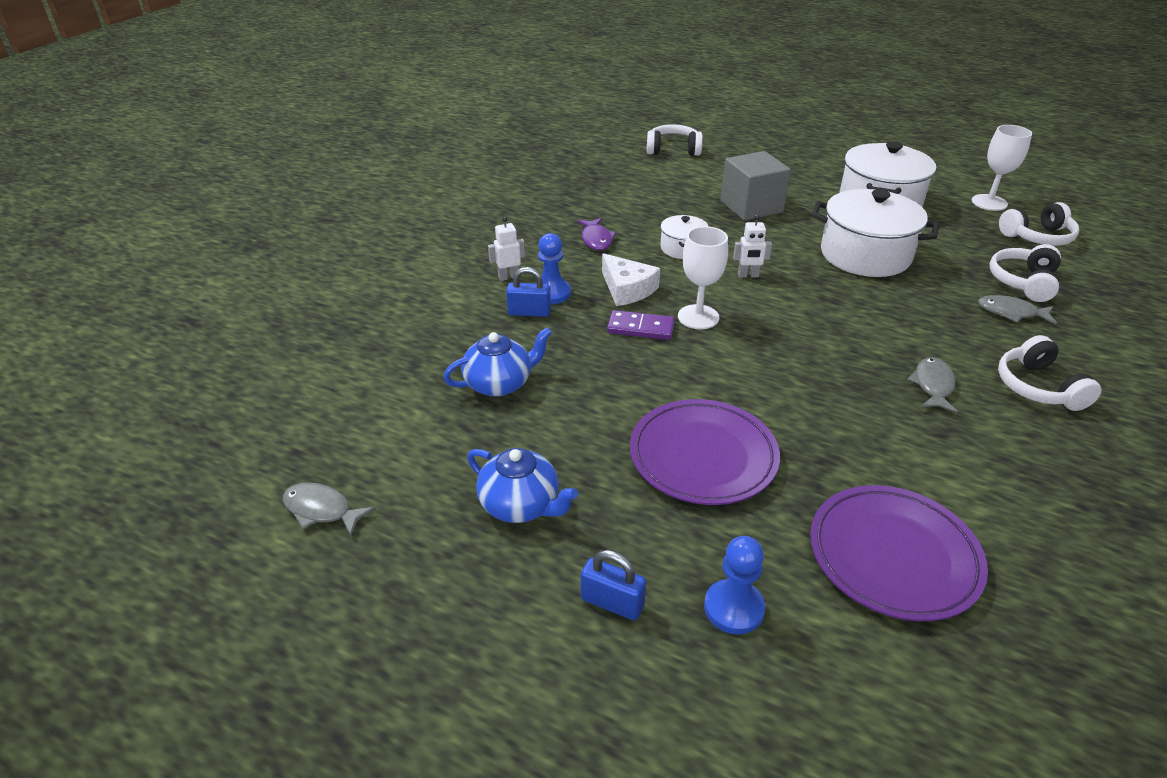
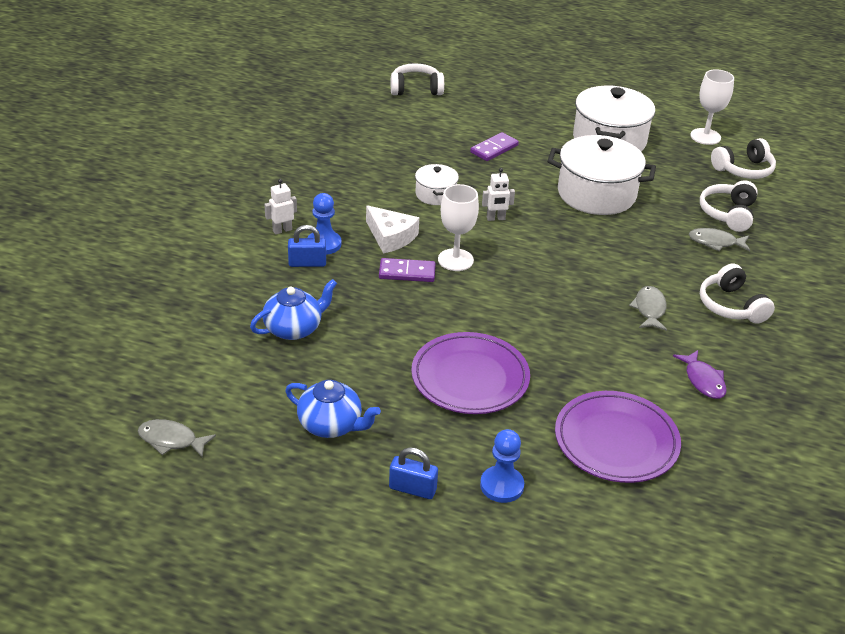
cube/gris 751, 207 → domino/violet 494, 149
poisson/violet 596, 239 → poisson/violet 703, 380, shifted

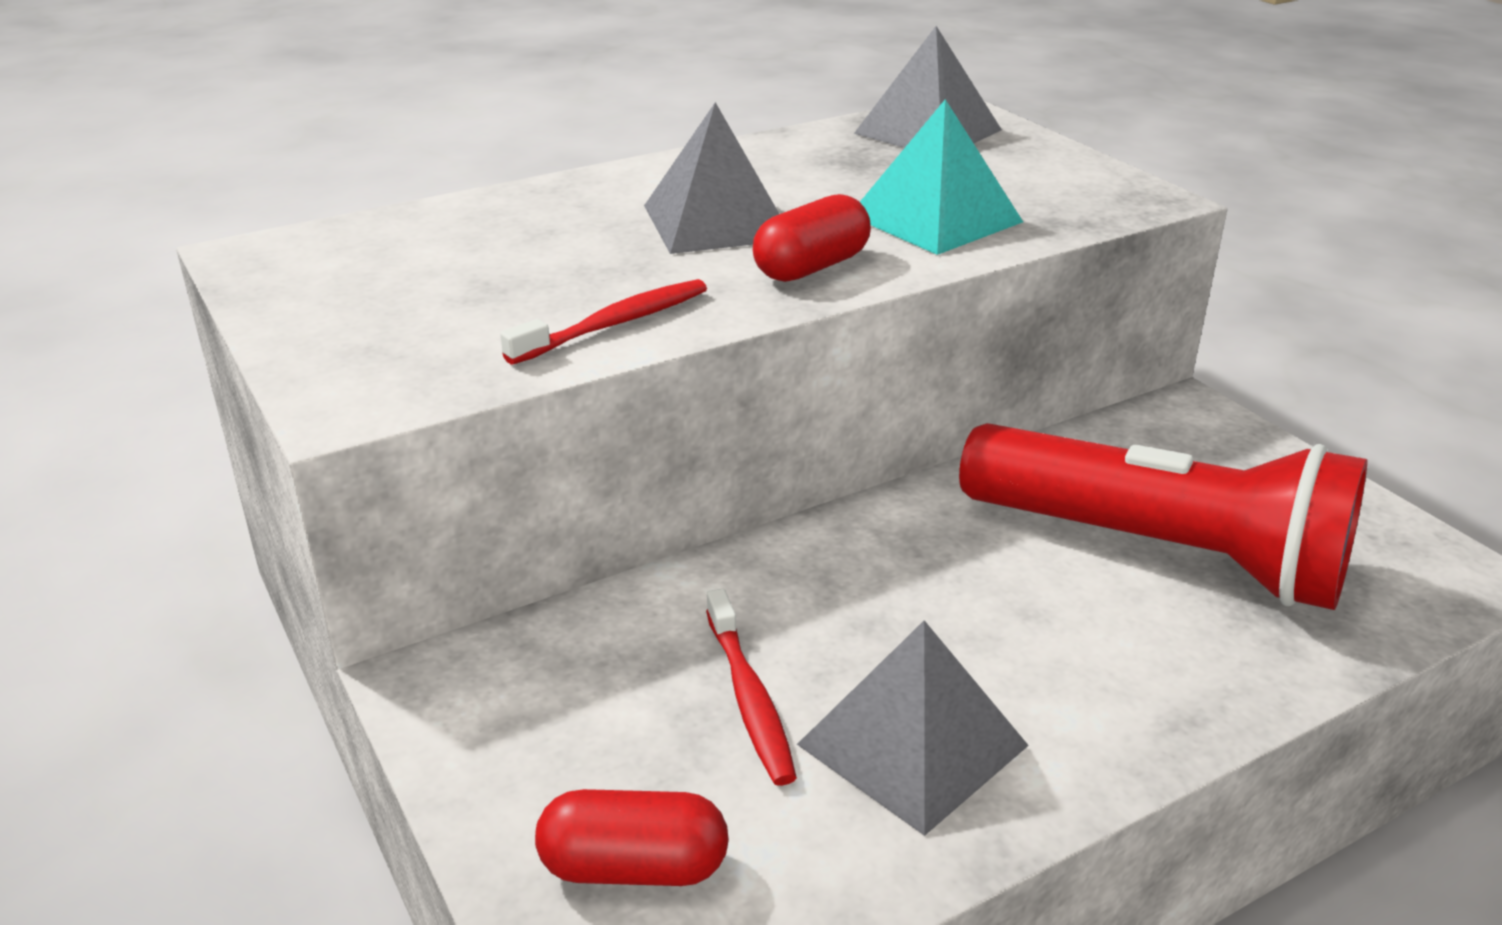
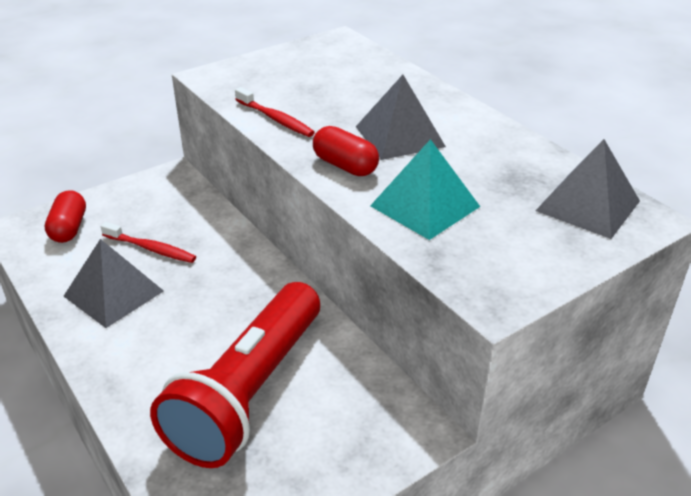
brosse à dents/rouge 749, 697 → brosse à dents/rouge 150, 248, 135 degrees counterclockwise

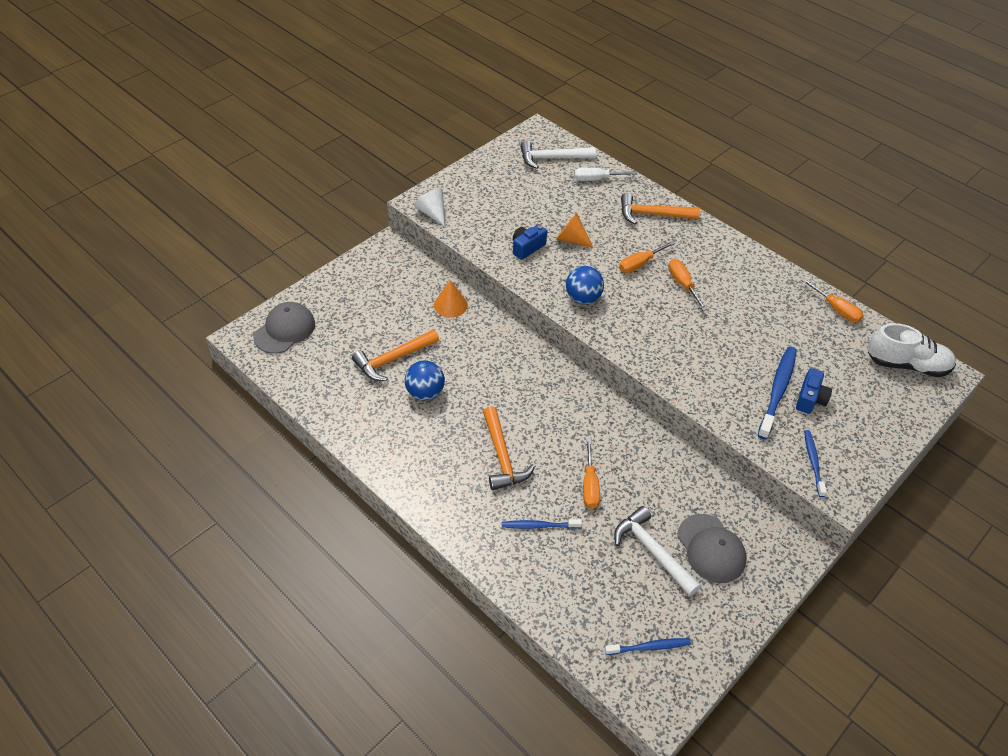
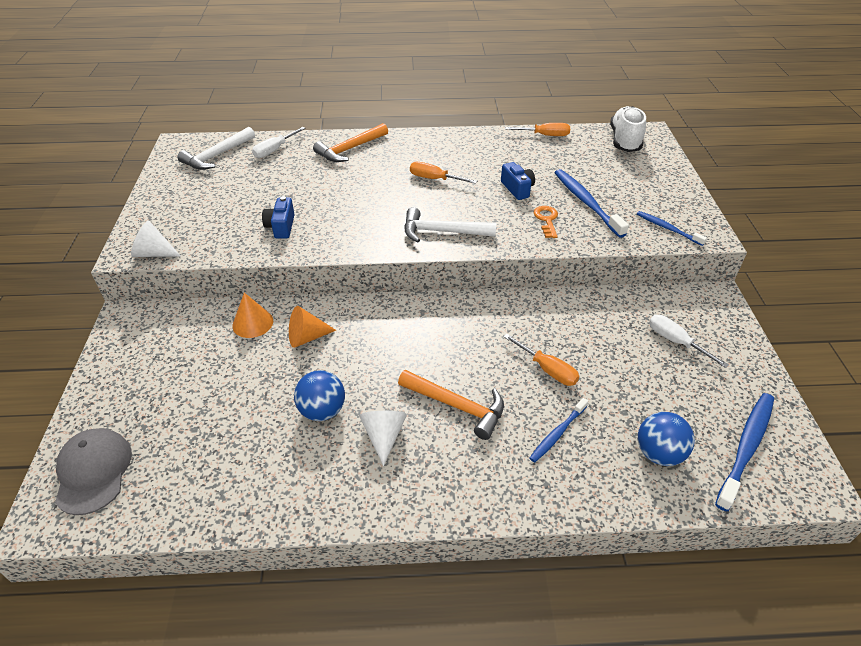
cône/orange 571, 239 → cône/orange 307, 337, shifted
- → cône/blanc 384, 436
marteau/blanc 652, 551 → marteau/blanc 442, 232, shifted
appareil photo/bleu 810, 399 → appareil photo/bleu 517, 189, shifted
- → clé/orange 546, 220
chaussure/blanc 906, 365 → chaussure/blanc 625, 140, 45 degrees counterclockwise
balle/bleu 583, 298 → balle/bleu 658, 453, shifted
casquette/gris 711, 548 → tournevis/blanc 676, 342
brosse à dents/bleu 649, 647 → brosse à dents/bleu 746, 447, x1.69
marteau/orange 393, 359 → -
tournevis/orange 640, 264 → -

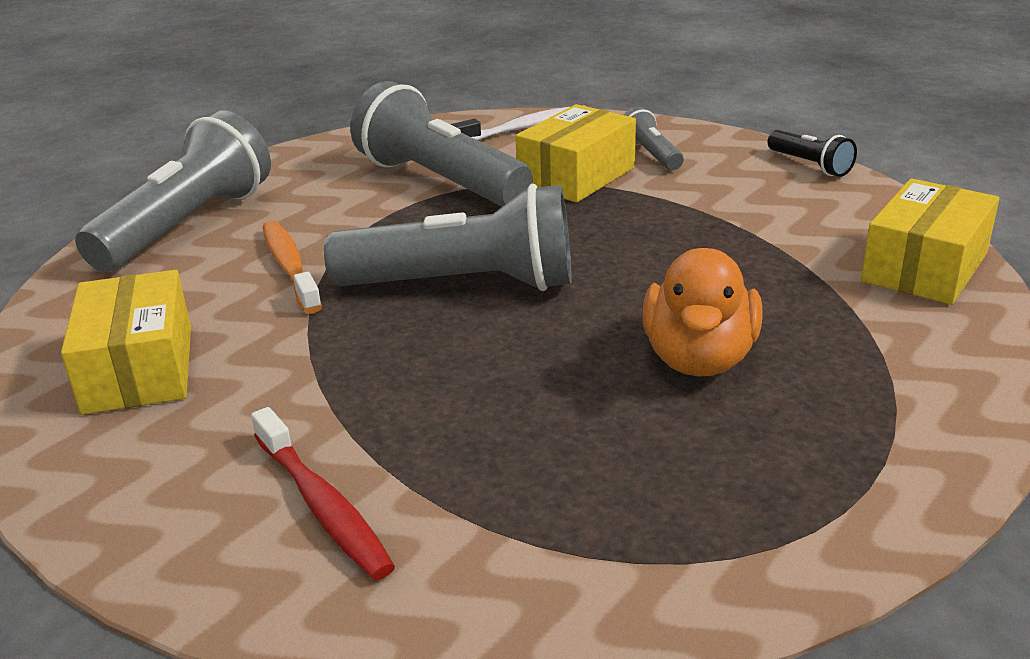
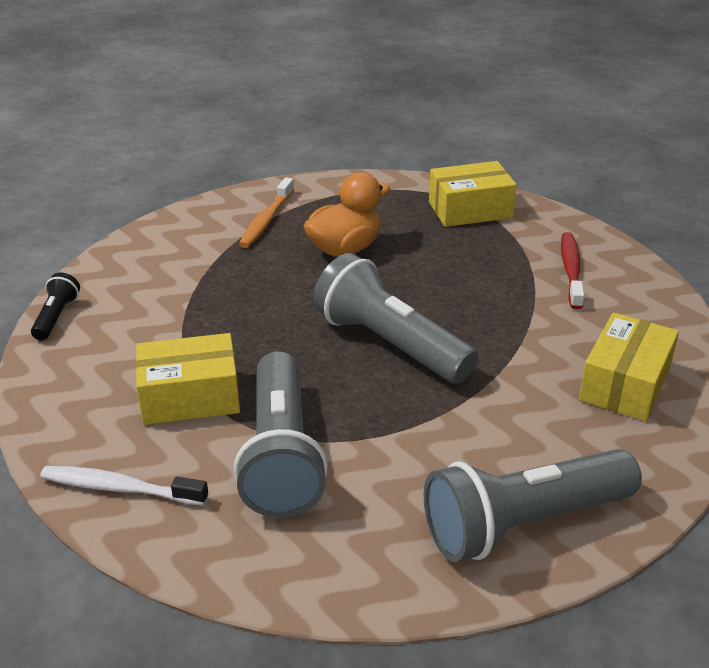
brosse à dents/orange 290, 266 → brosse à dents/orange 266, 220, shifted
boîte/jaune 924, 267 → boîte/jaune 470, 210, shifted
lampe de poche/gris 650, 155 → -

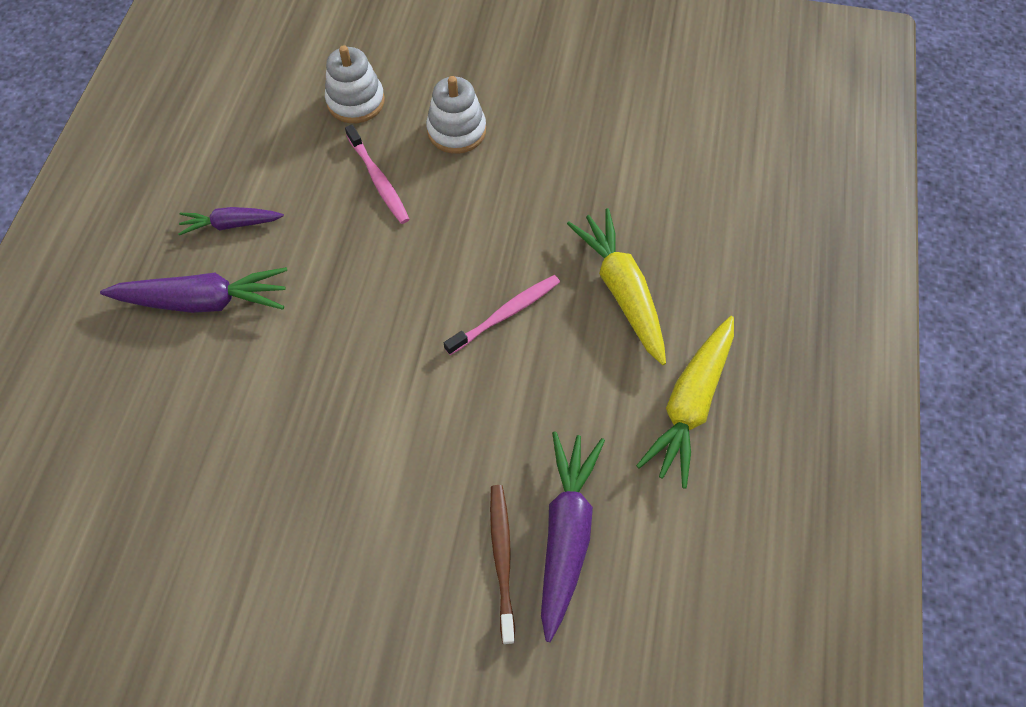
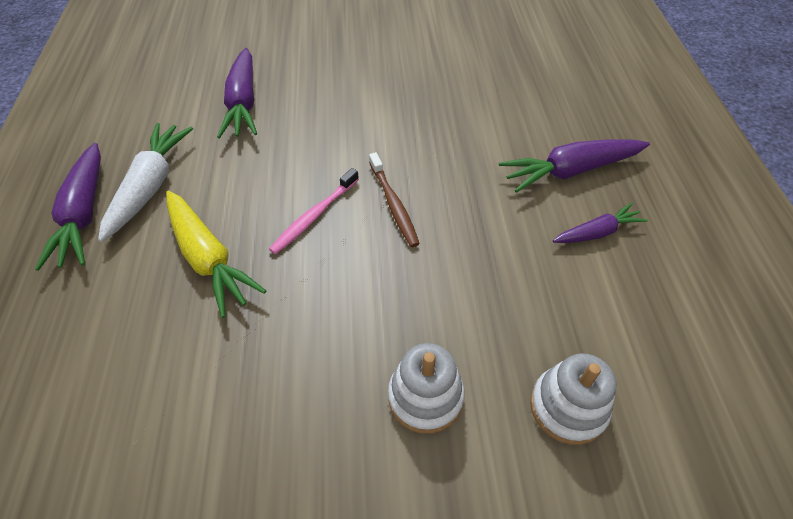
- → carotte/violet 84, 214
carotte/jaune 690, 404 → carotte/blanc 150, 186
brosse à dents/marron 502, 558 → brosse à dents/marron 394, 205, shifted
brosse à dents/rose 379, 180 → -

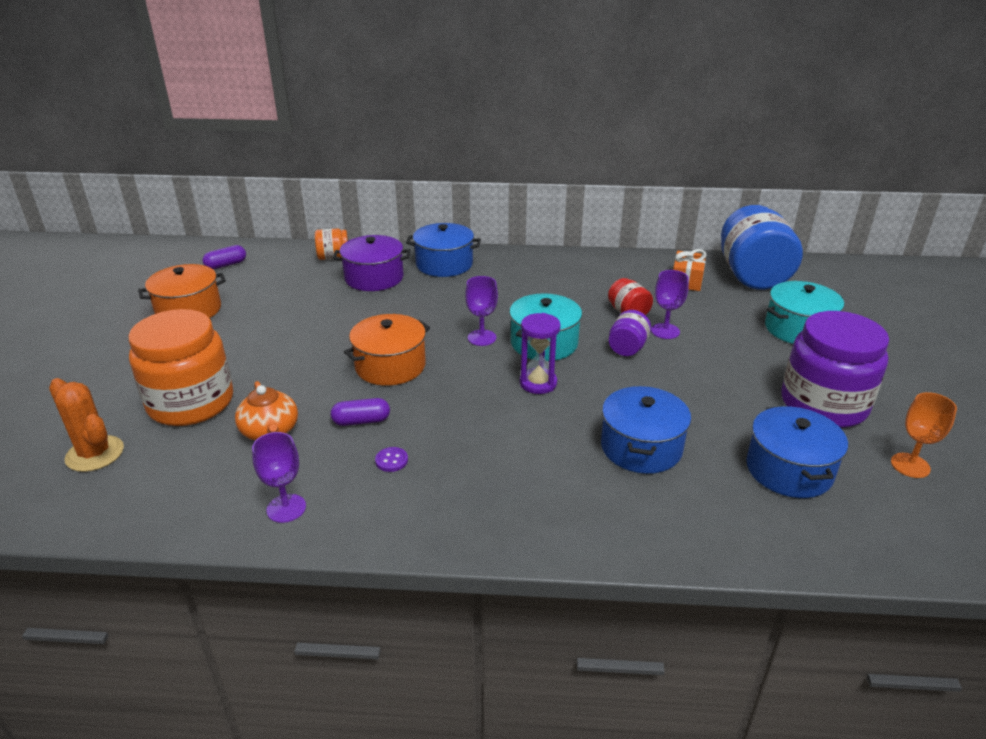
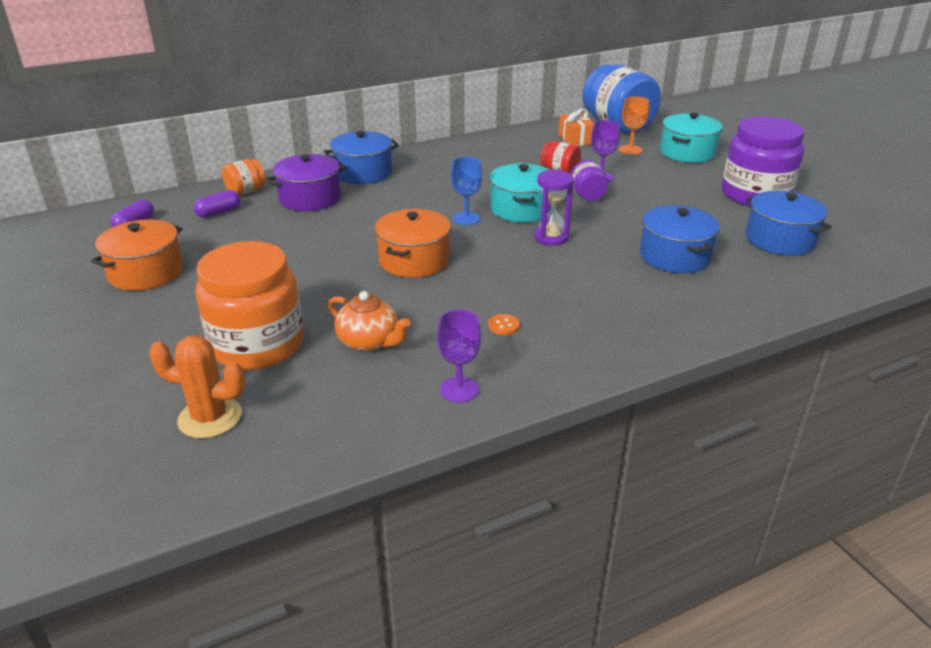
gélule/violet 361, 421 → gélule/violet 219, 212, shifted
verre à pied/violet 482, 338 → verre à pied/bleu 466, 218
bouton/violet 391, 460 → bouton/orange 503, 326
verre à pied/orange 910, 465 → verre à pied/orange 630, 150, shifted

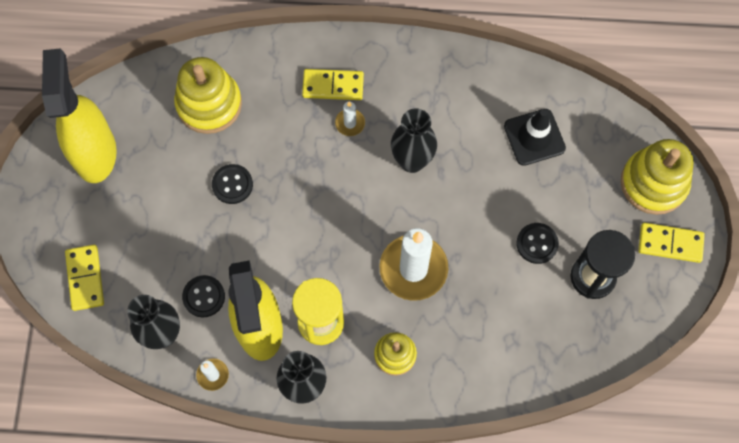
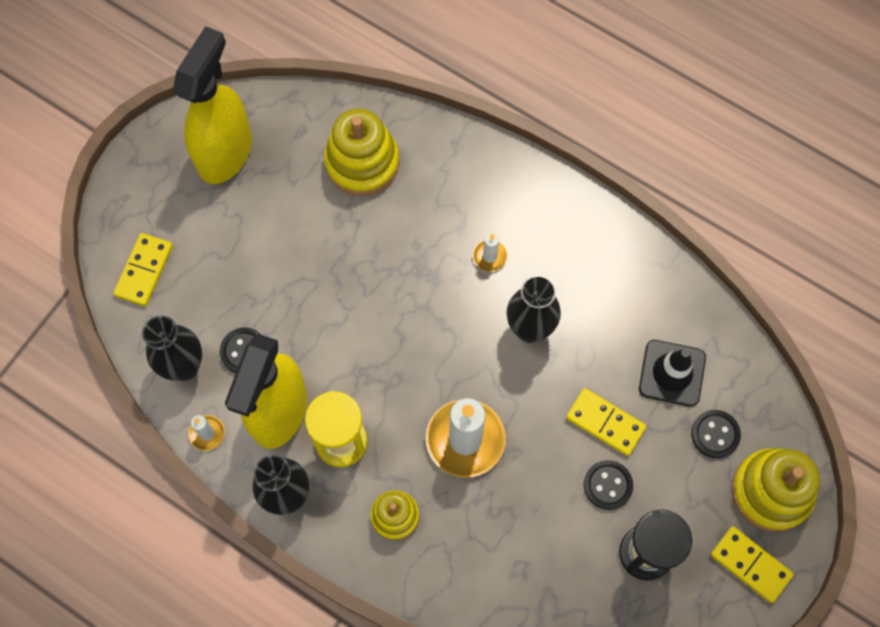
domino/jaune 333, 86 → domino/jaune 605, 423, shifted
bouton/noir 232, 184 → bouton/noir 715, 434, shifted

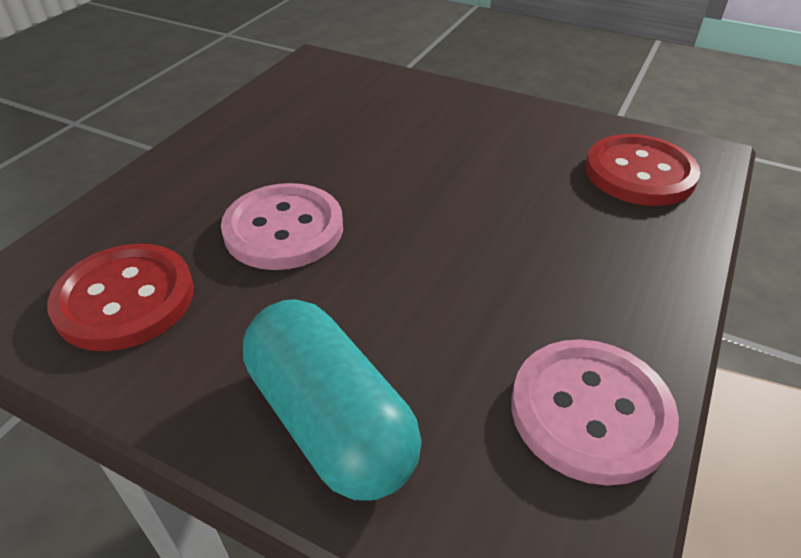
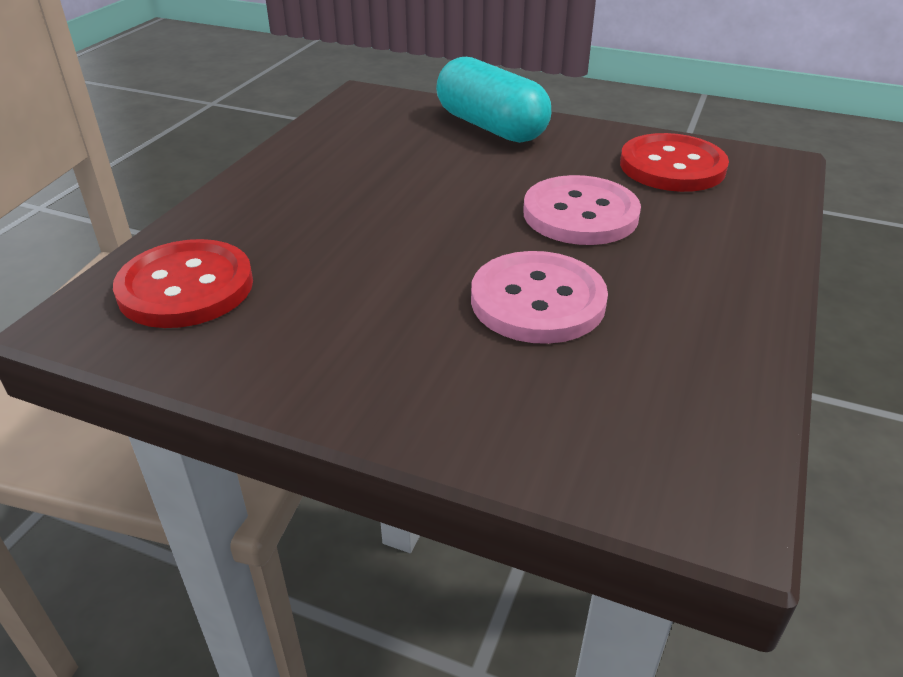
bouton/rose 590, 412 → bouton/rose 537, 301, shifted

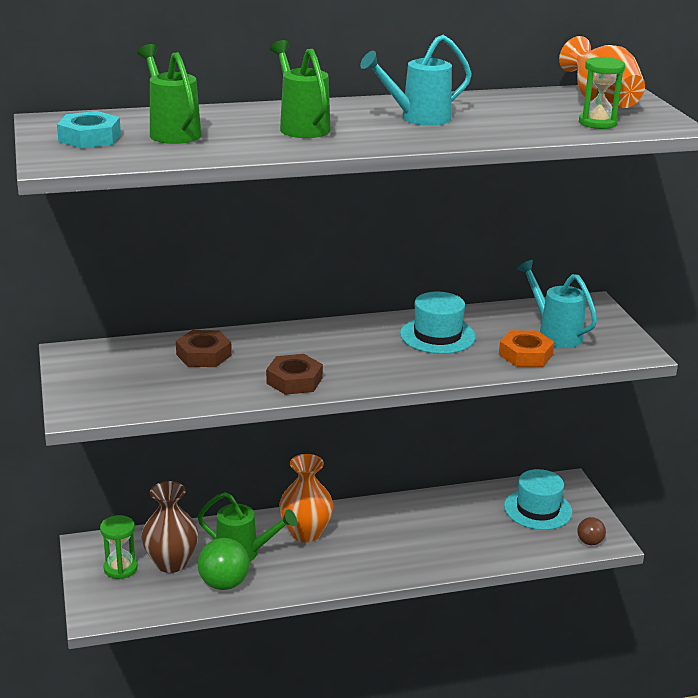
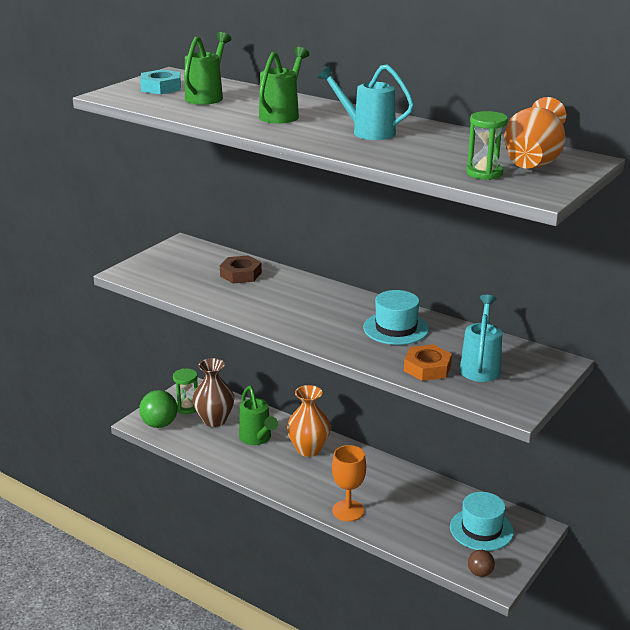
balle/vert 224, 584 → balle/vert 159, 424, shifted
- → verre à pied/orange 348, 510
écrou/marron 294, 380 → -

